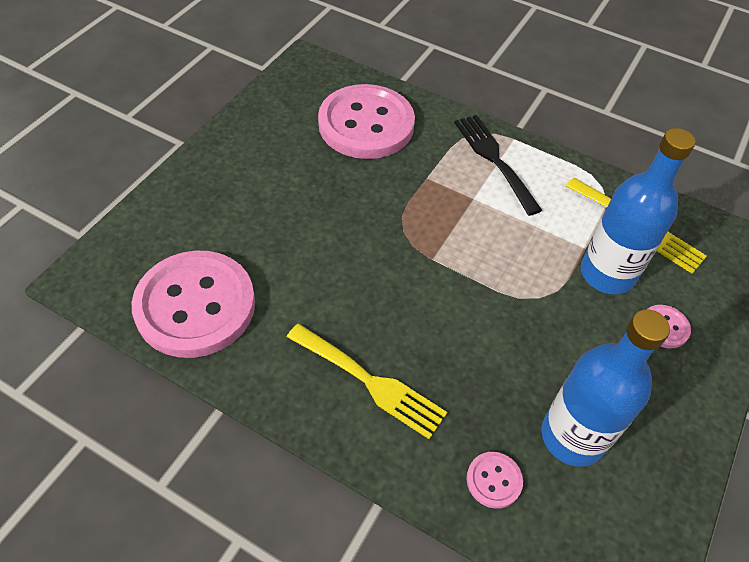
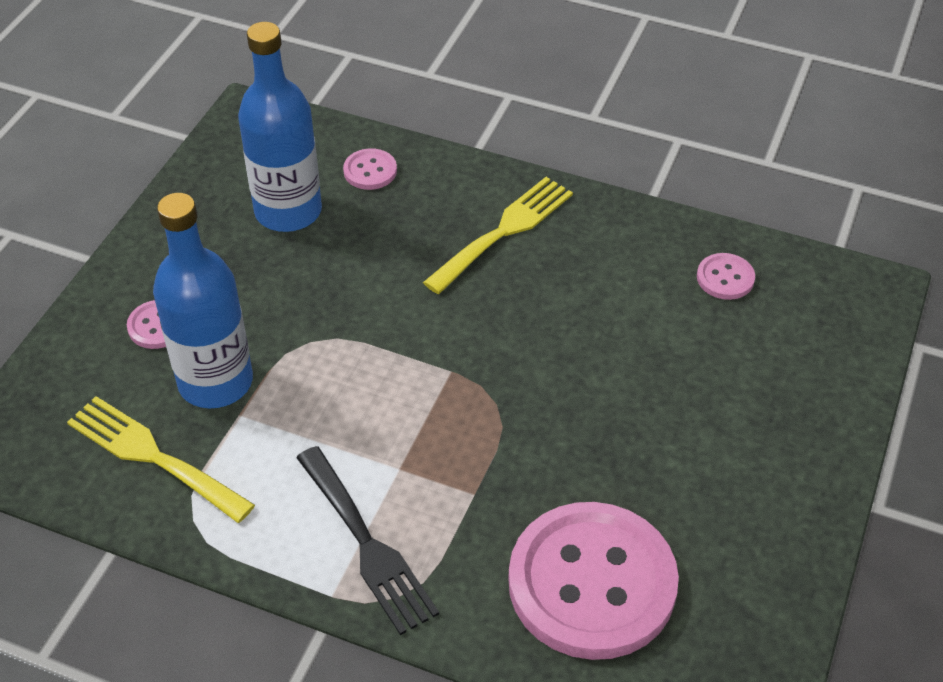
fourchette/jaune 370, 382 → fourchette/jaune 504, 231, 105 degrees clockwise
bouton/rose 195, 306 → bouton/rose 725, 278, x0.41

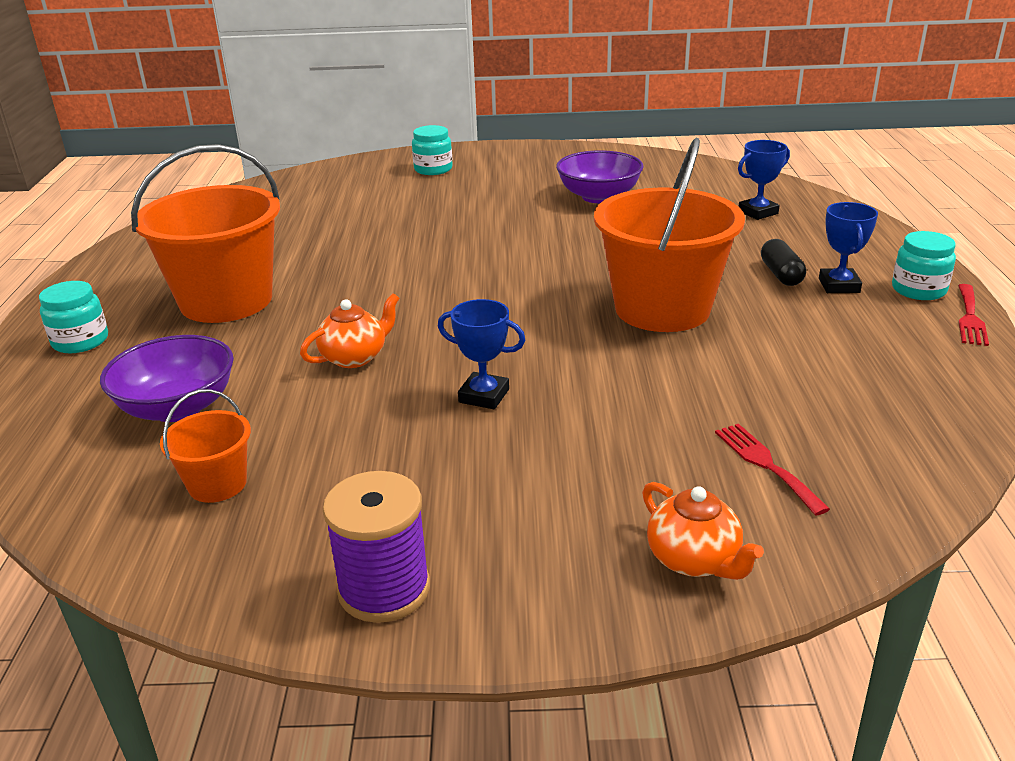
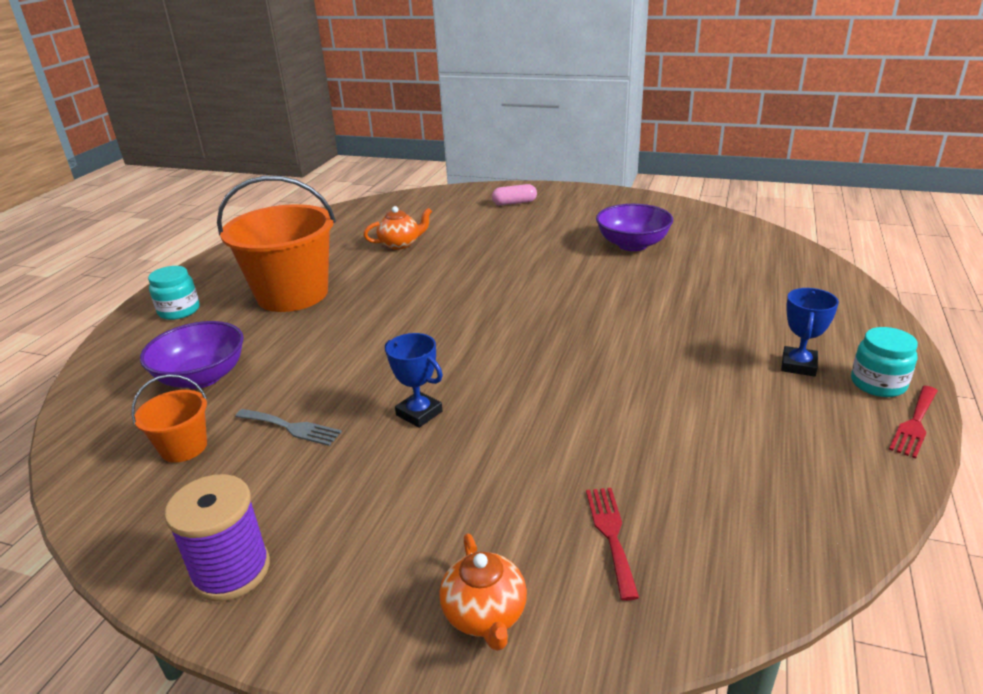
- → fourchette/gris 291, 428
théière/orange 355, 357 → théière/orange 400, 244, shifted
bocal/turquoise 433, 169 → gélule/rose 514, 203
seau/orange 662, 309 → -
trophée/bleu 758, 212 → -
gélule/noir 781, 274 → -

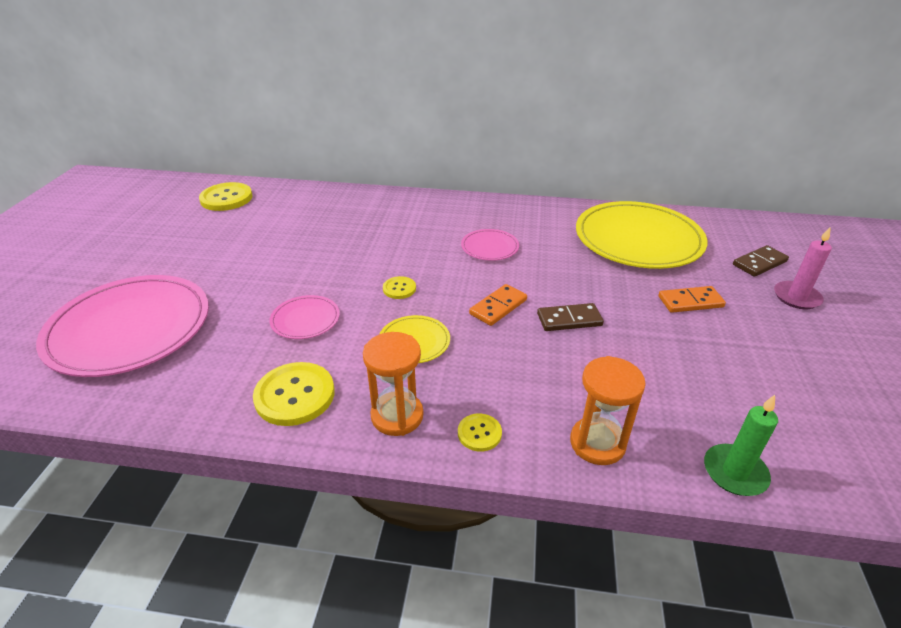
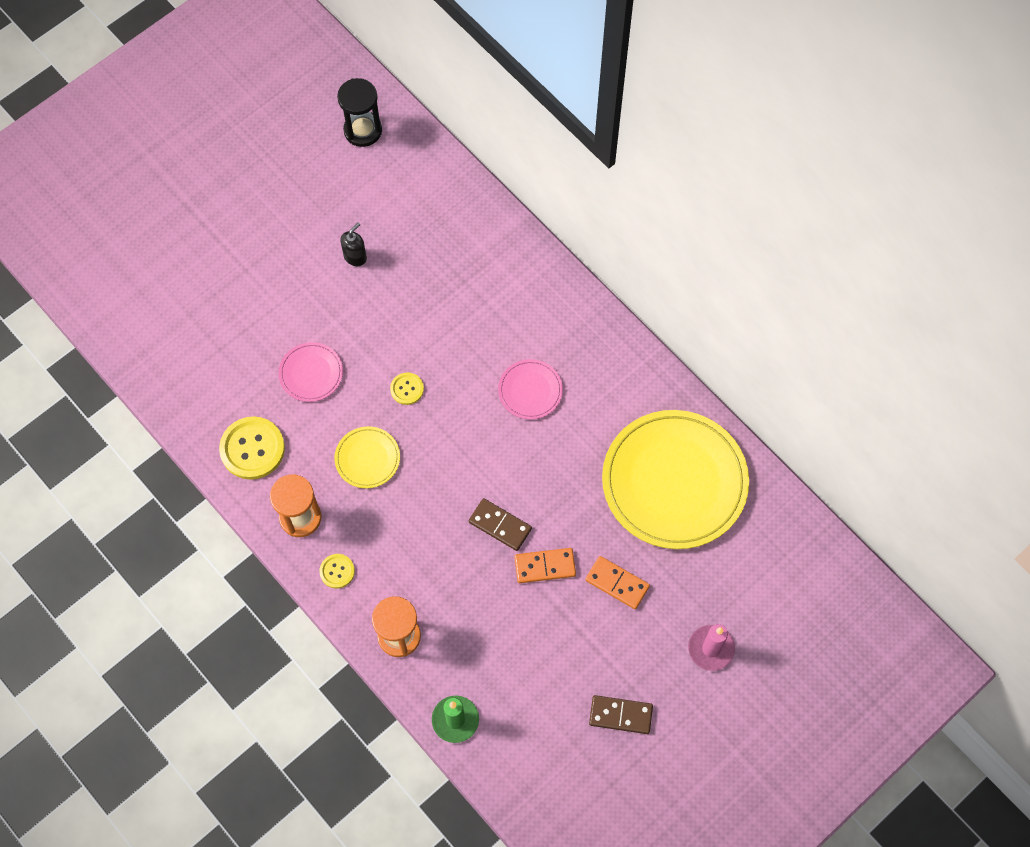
bouton/jaune 226, 198 → sablier/noir 363, 130
- → distributeur de savon/noir 355, 257
domino/orange 498, 307 → domino/orange 545, 566, shifted
domino/marron 759, 263 → domino/marron 620, 715, shifted
assiette/rose 129, 328 → -

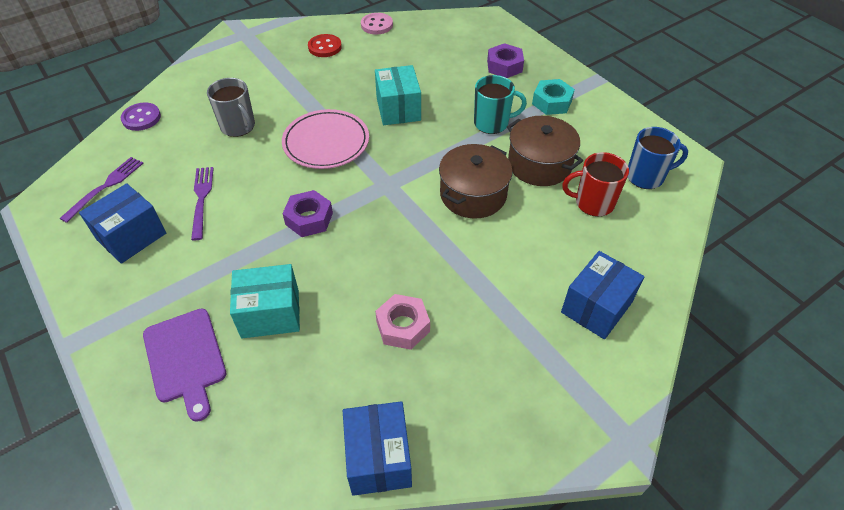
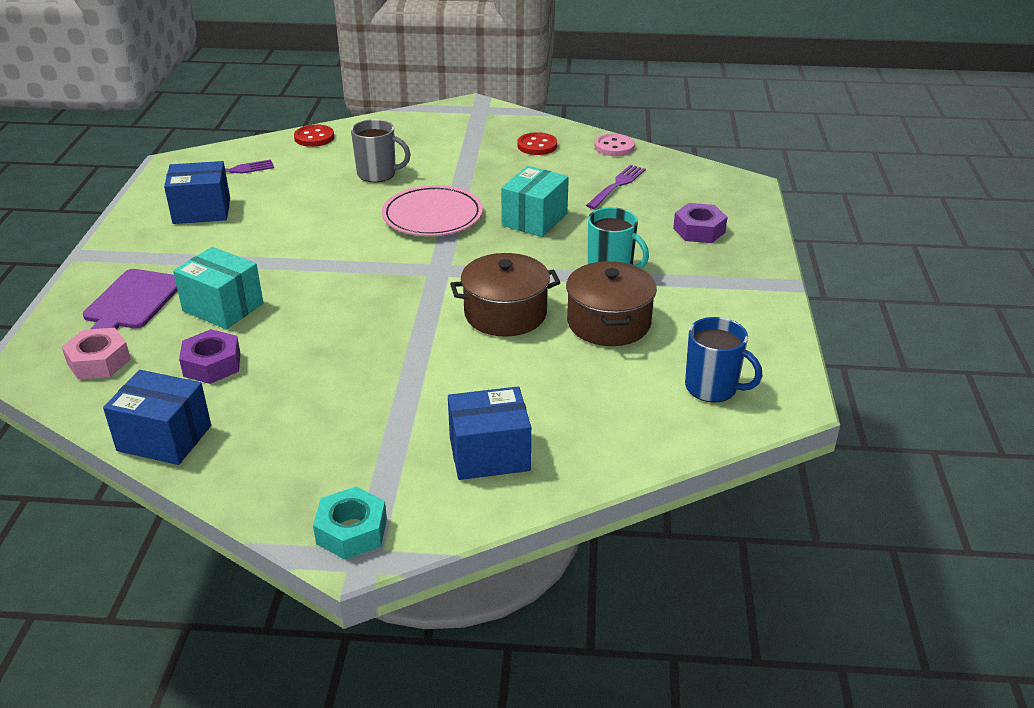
écrou/rose 403, 326 → écrou/rose 99, 361, shifted
boîte/bleu 379, 458 → boîte/bleu 164, 438, 75 degrees clockwise
écrou/violet 309, 219 → écrou/violet 212, 364, shifted
bouton/violet 141, 118 → bouton/rouge 314, 137
écrou/turquoise 551, 102 → écrou/turquoise 351, 531, shifted
tasse/gris 238, 127 → tasse/gris 378, 174, 75 degrees counterclockwise
fourchette/violet 201, 199 → fourchette/violet 617, 185, shifted
tasse/rouge 593, 203 → -

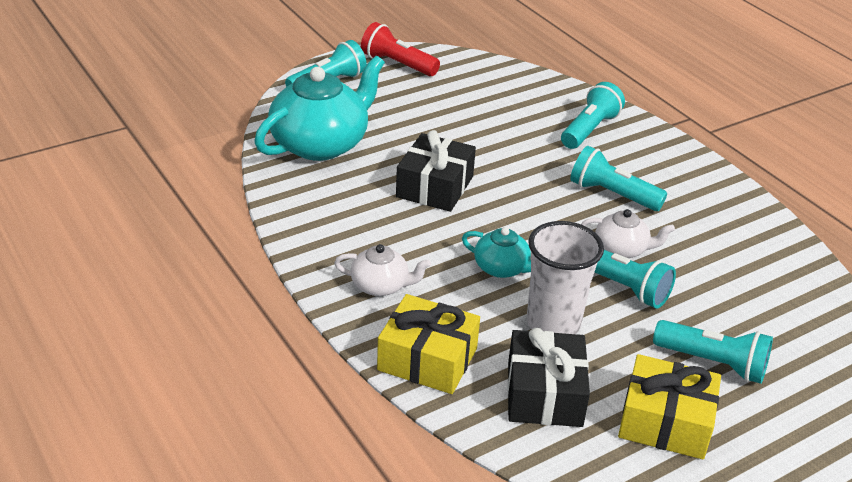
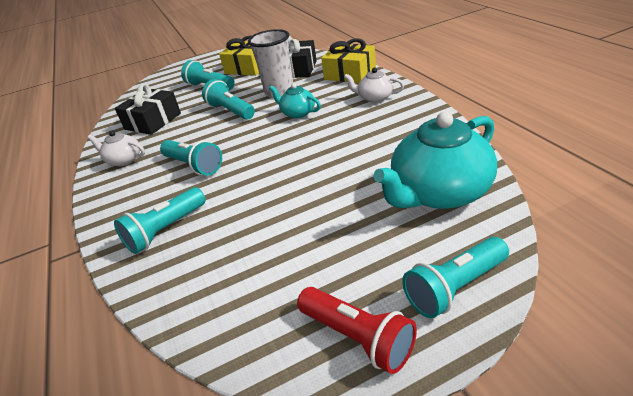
théière/blanc 621, 249 → théière/blanc 124, 160, shifted
cadeau/noir 434, 187 → cadeau/noir 153, 121, shifted

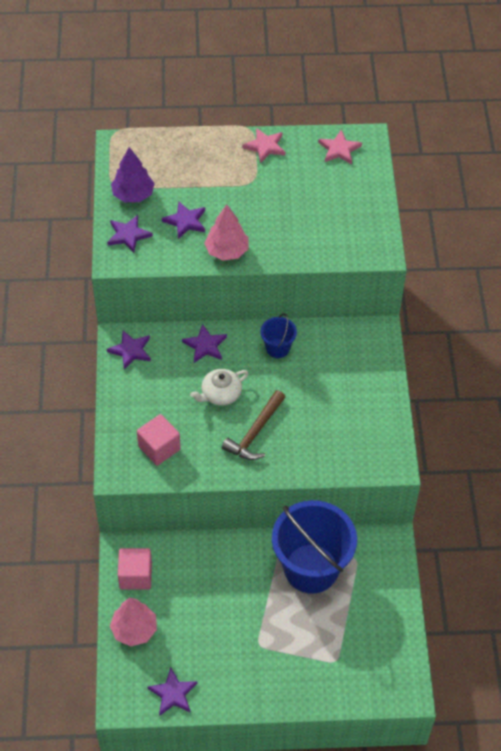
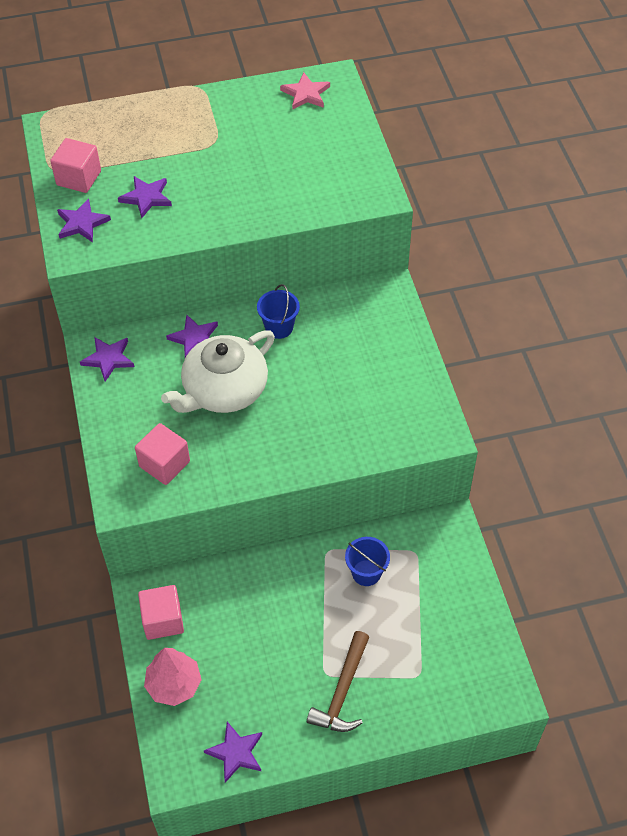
arbre/violet 133, 195 → cube/rose 79, 178
théière/blanc 220, 394 → théière/blanc 224, 390, x1.79
marteau/marron 255, 432 → marteau/marron 342, 691, shifted
seau/bleu 311, 568 → seau/bleu 366, 573, x0.45
arbre/rose 227, 251 → -
étoile/rose 265, 146 → -

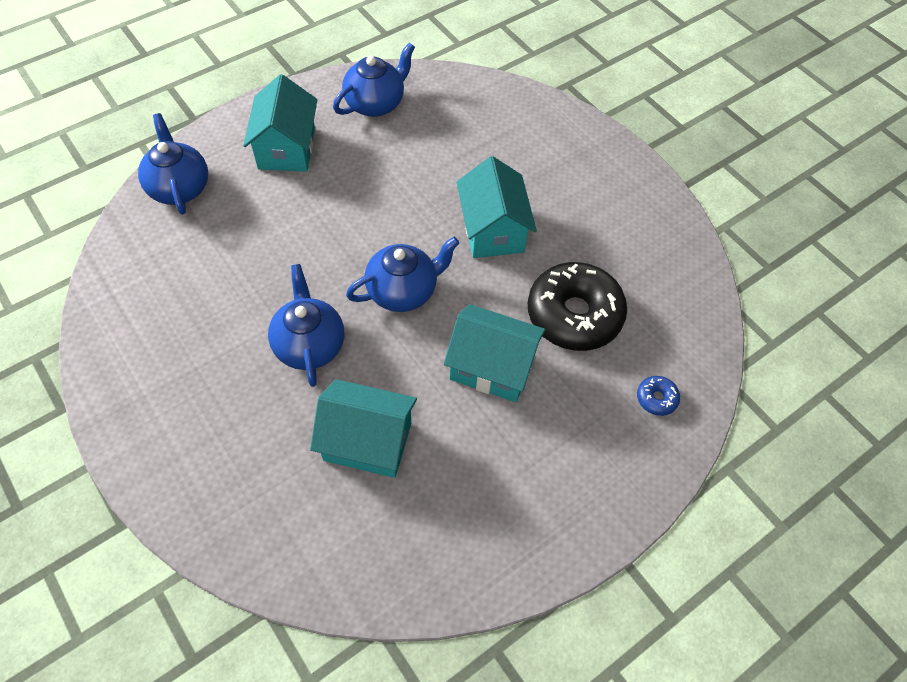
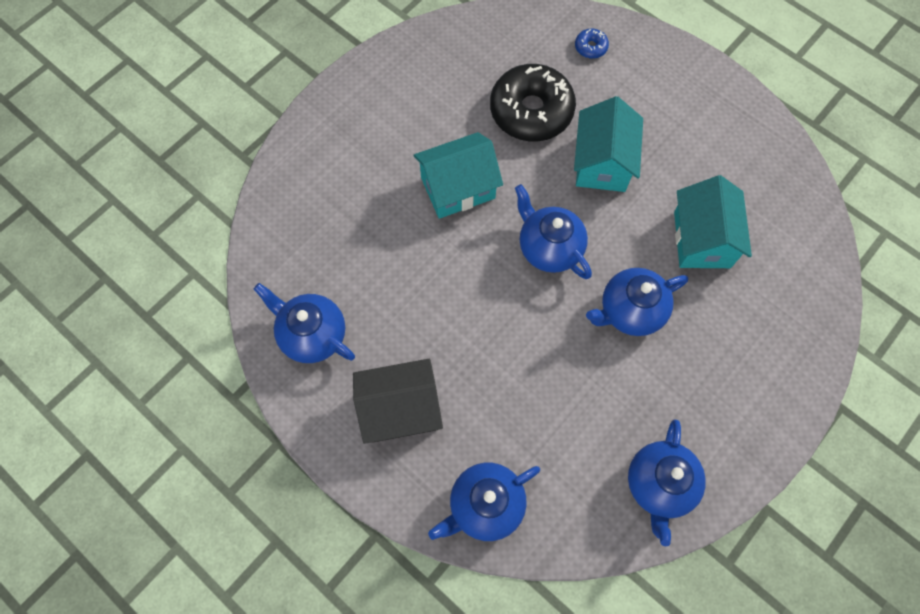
maison/turquoise 287, 148 → maison/noir 400, 409
- → théière/bleu 659, 485

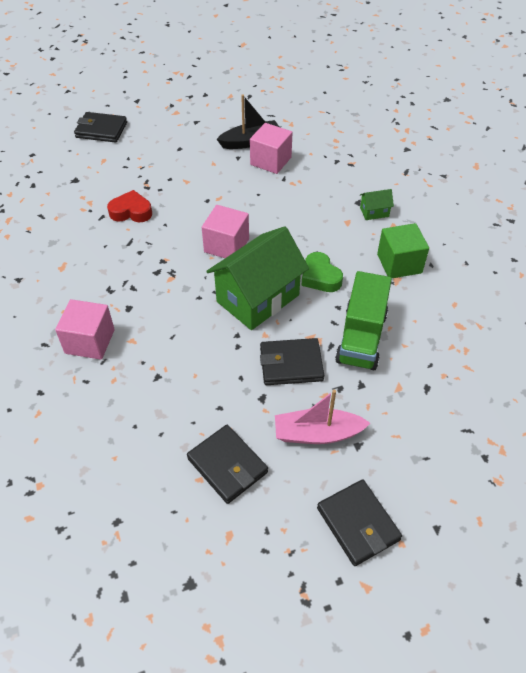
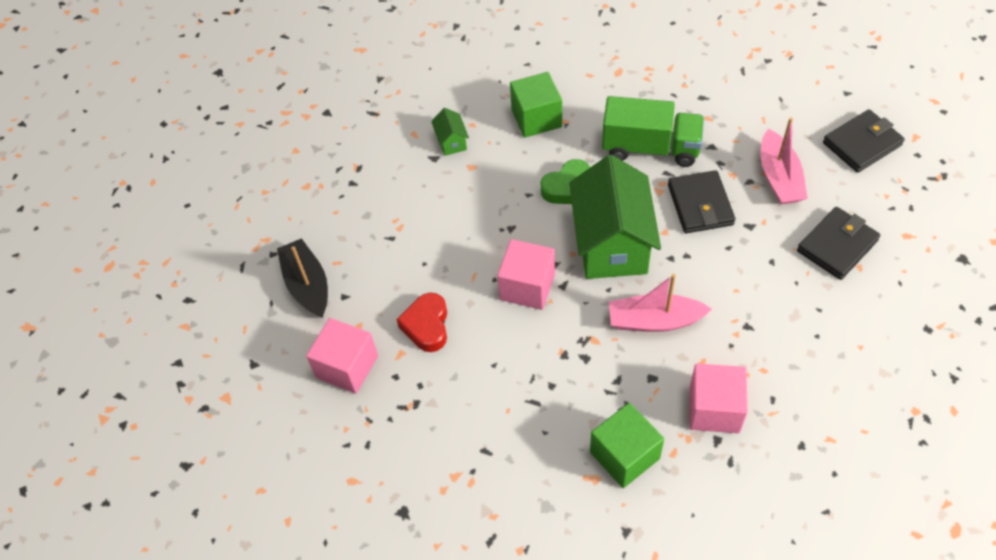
cube/rose 270, 161 → cube/rose 347, 367, shifted
cœur/rouge 131, 212 → cœur/rouge 427, 326, shifted
maison/vert 258, 298 → maison/vert 612, 244, 45 degrees clockwise
- → cube/vert 624, 455
- → bateau/rose 654, 321
portefeuille/noir 101, 130 → -

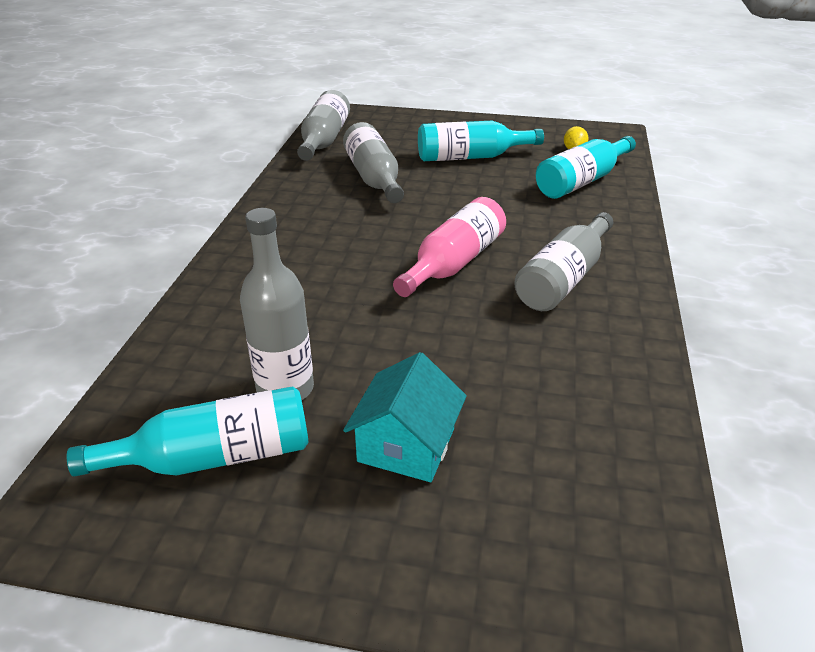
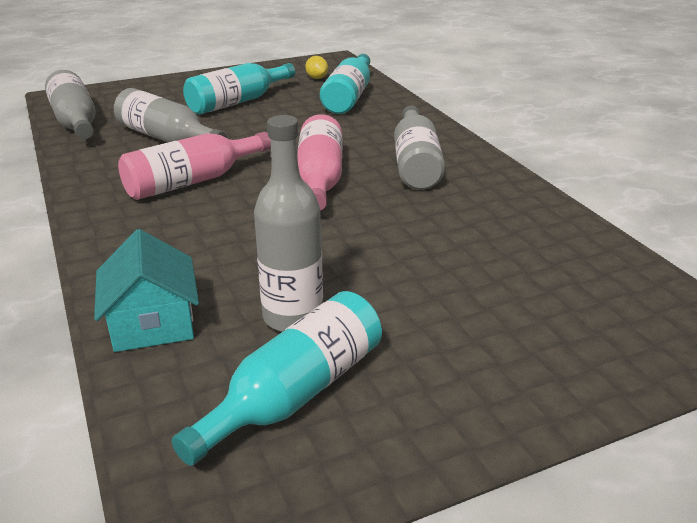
maison/turquoise 406, 445 → maison/turquoise 153, 323, shifted
- → bouteille/rose 192, 181

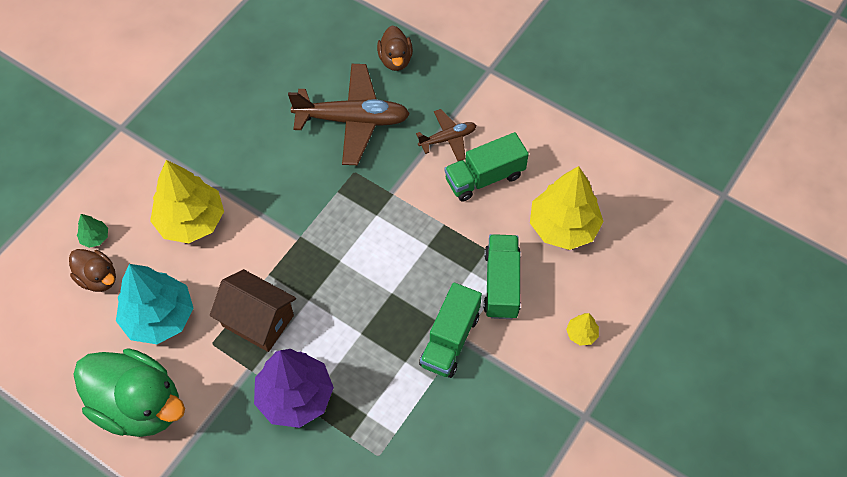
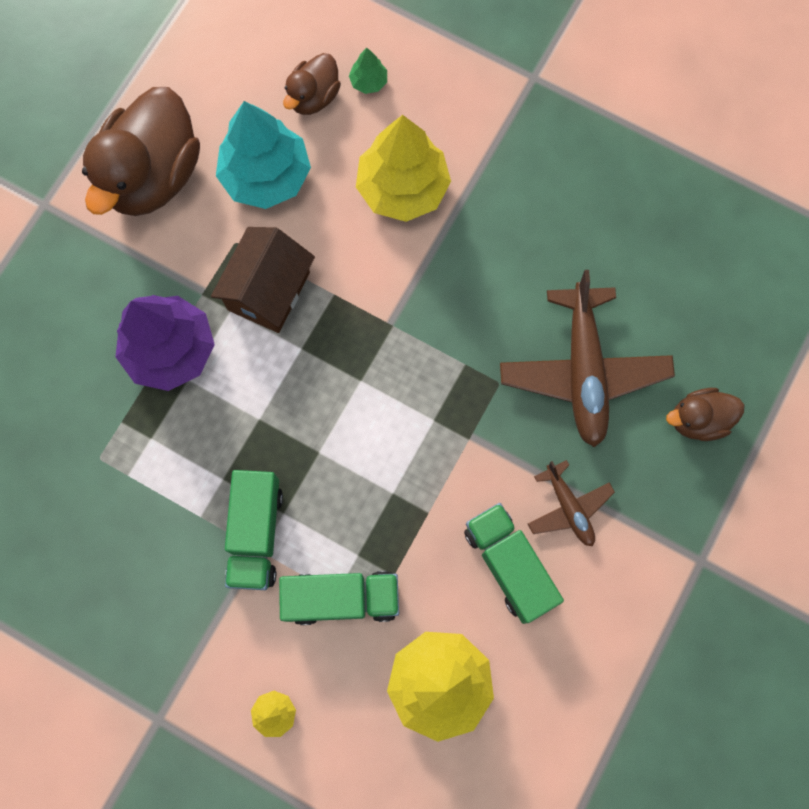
canard/vert 139, 405 → canard/marron 153, 176
camion/vert 450, 340 → camion/vert 256, 534, 105 degrees counterclockwise

